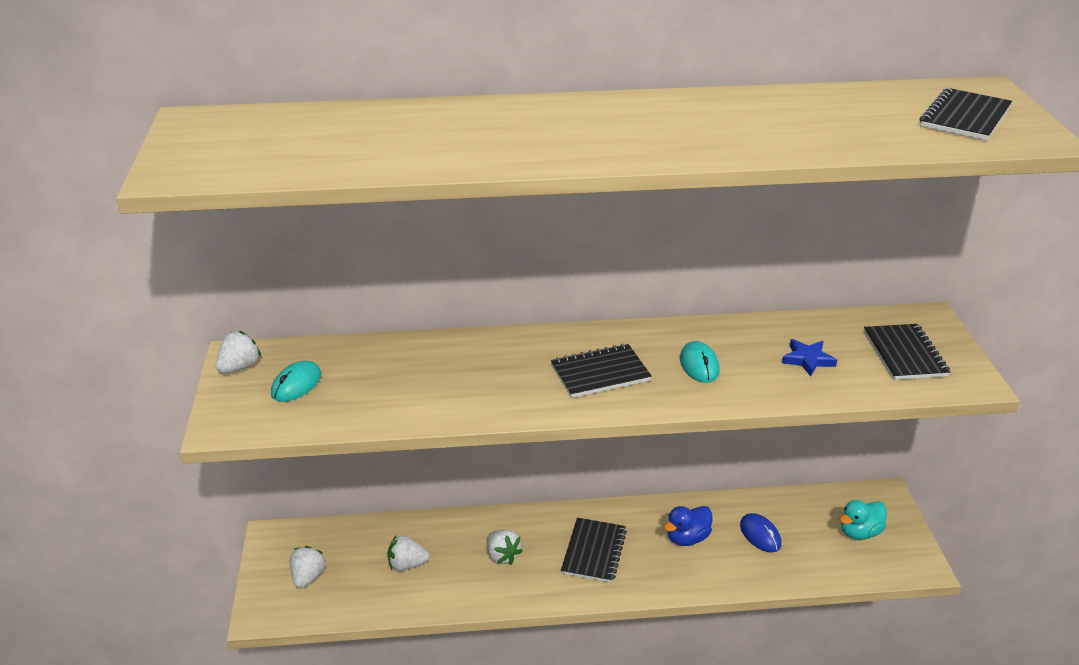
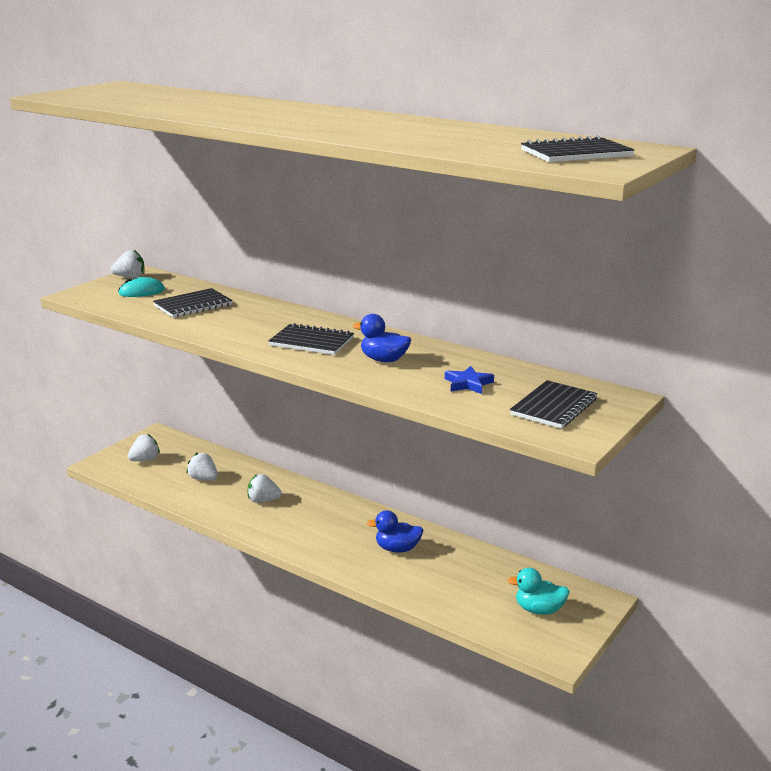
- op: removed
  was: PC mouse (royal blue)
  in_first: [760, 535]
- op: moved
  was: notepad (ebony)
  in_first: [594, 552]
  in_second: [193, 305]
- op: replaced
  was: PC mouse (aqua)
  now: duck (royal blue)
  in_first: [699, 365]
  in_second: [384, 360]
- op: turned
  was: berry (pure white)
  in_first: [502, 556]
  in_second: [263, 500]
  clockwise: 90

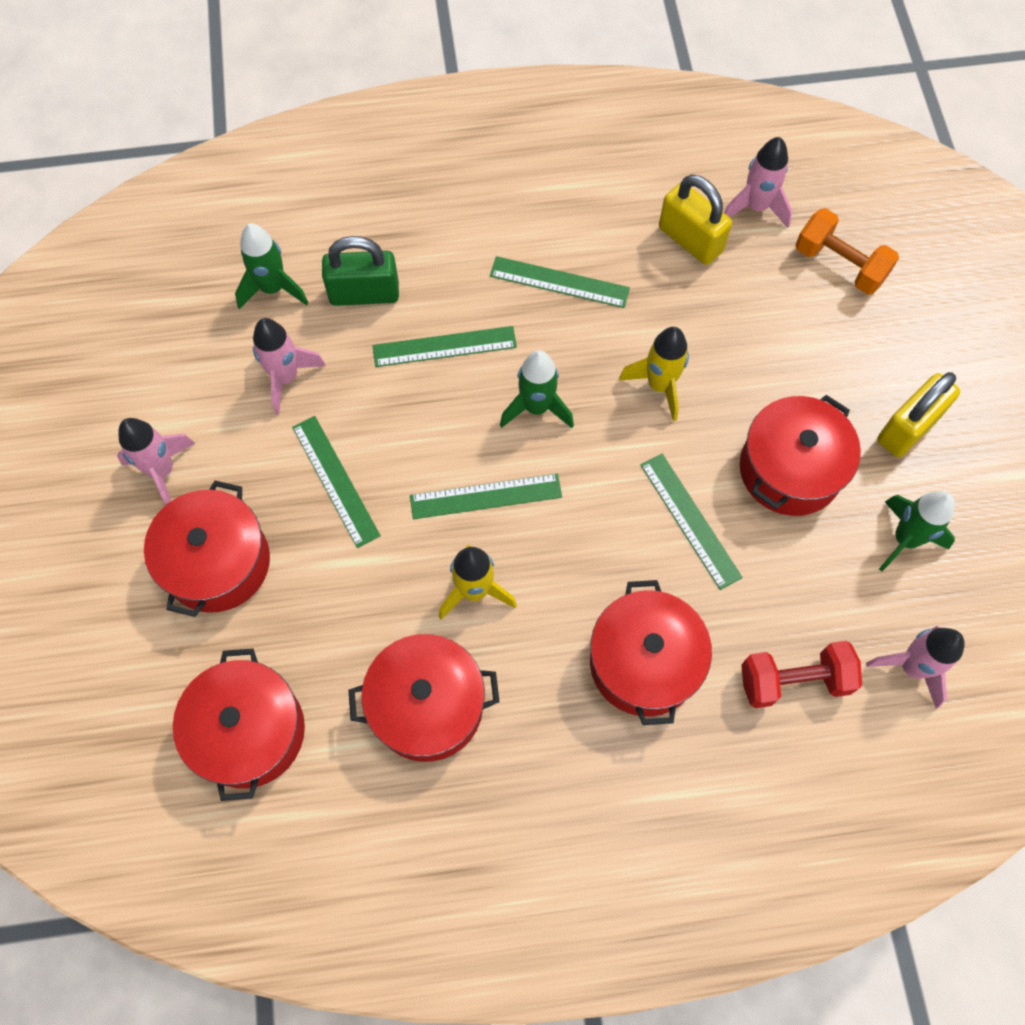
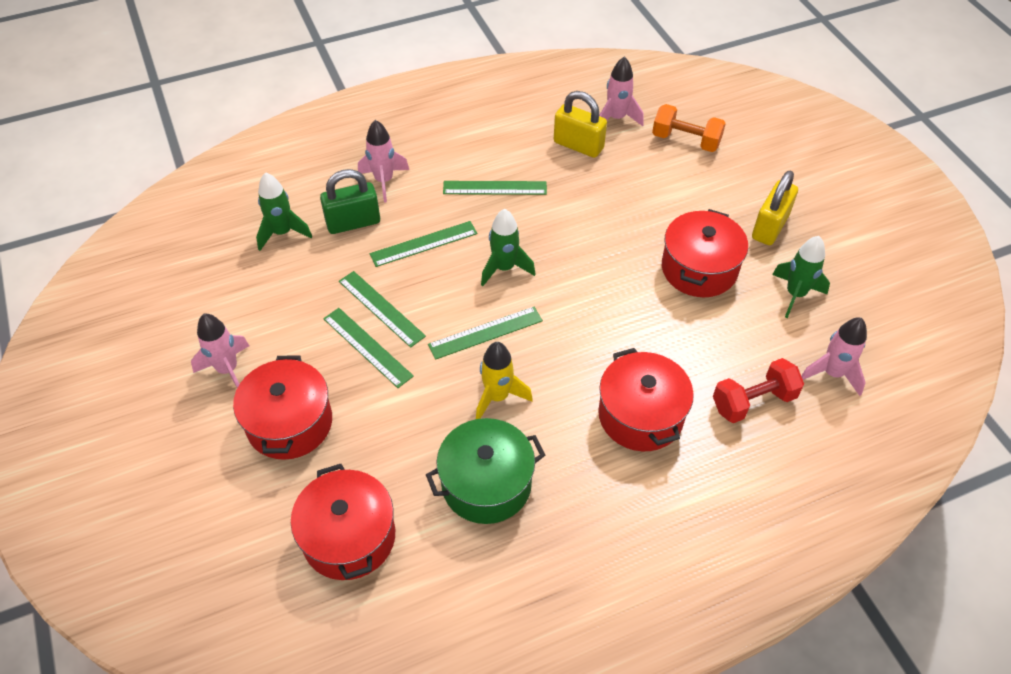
- op: removed
  was: rocket (bright yellow)
  in_first: [659, 385]
- op: moved
  was: rocket (pink)
  in_first: [286, 377]
  in_second: [384, 181]
- op: moved
  was: ruler (leaf-green)
  in_first: [689, 520]
  in_second: [381, 308]
- op: recoloured
  was: pot (scarlet)
  now: pot (leaf-green)
  in_first: [427, 706]
  in_second: [486, 484]

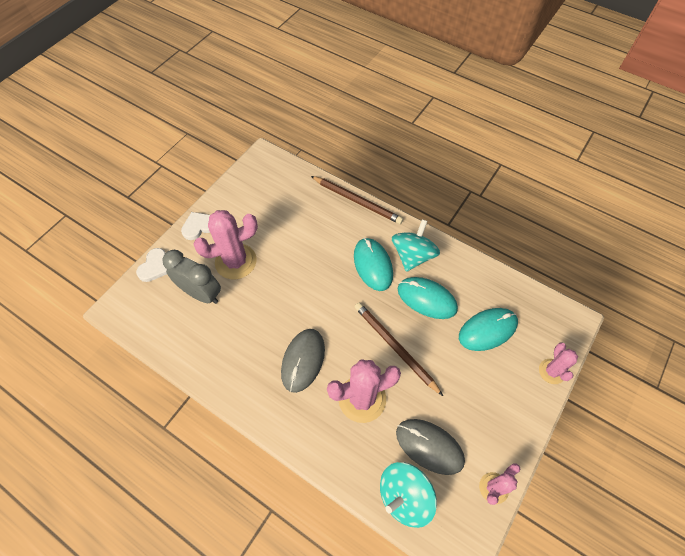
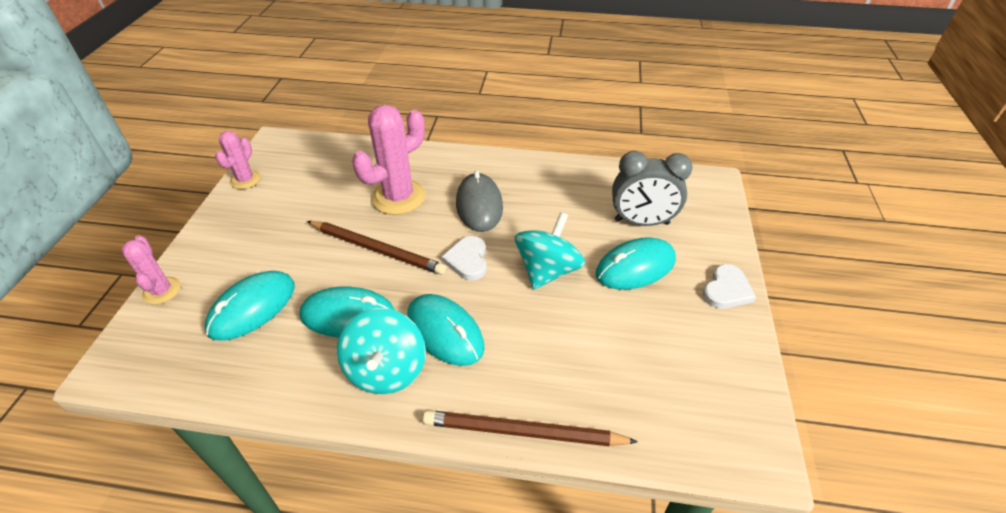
- op: removed
  was: PC mouse (grey)
  in_first: [429, 446]
- op: moved
  was: heart shape (pure white)
  in_first: [155, 266]
  in_second: [467, 260]
- op: moved
  was: toy top (aqua)
  in_first: [404, 496]
  in_second: [547, 270]
- op: replaced
  was: cactus (pink)
  now: PC mouse (aqua)
  in_first: [236, 261]
  in_second: [635, 267]

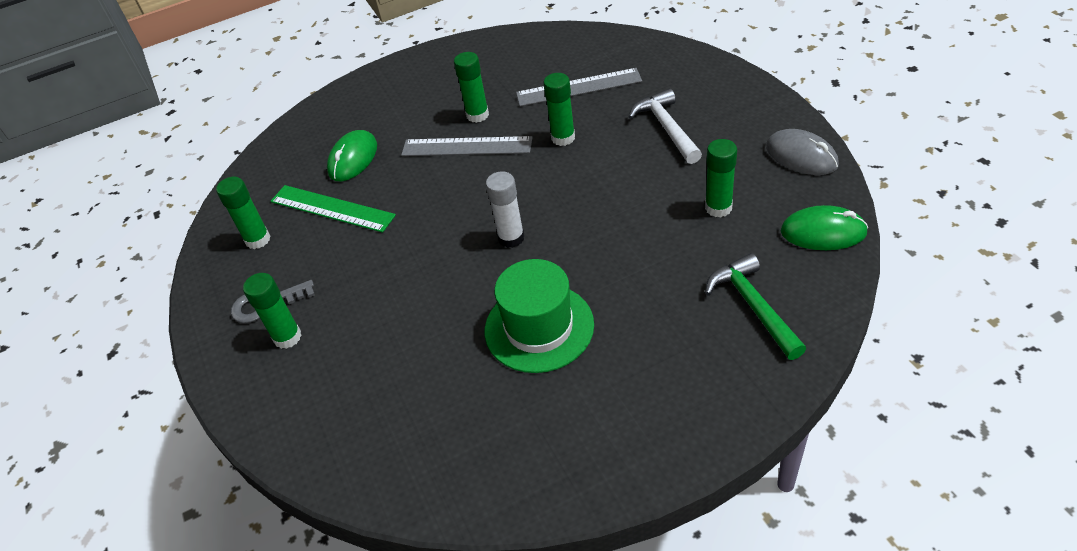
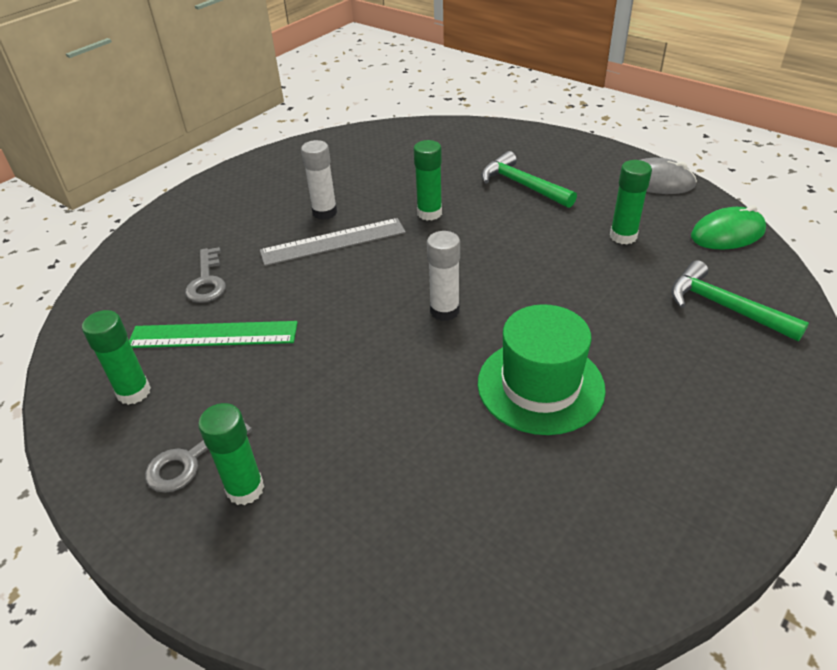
- op: removed
  was: ruler (grey)
  in_first: [578, 87]
- op: replaced
  was: PC mouse (leaf-green)
  now: key (grey)
  in_first: [353, 159]
  in_second: [207, 281]
- op: recoloured
  was: glue (leaf-green)
  now: glue (pure white)
  in_first: [477, 115]
  in_second: [324, 212]
- op: recoloured
  was: carpenter's hammer (pure white)
  now: carpenter's hammer (leaf-green)
  in_first: [666, 128]
  in_second: [522, 185]

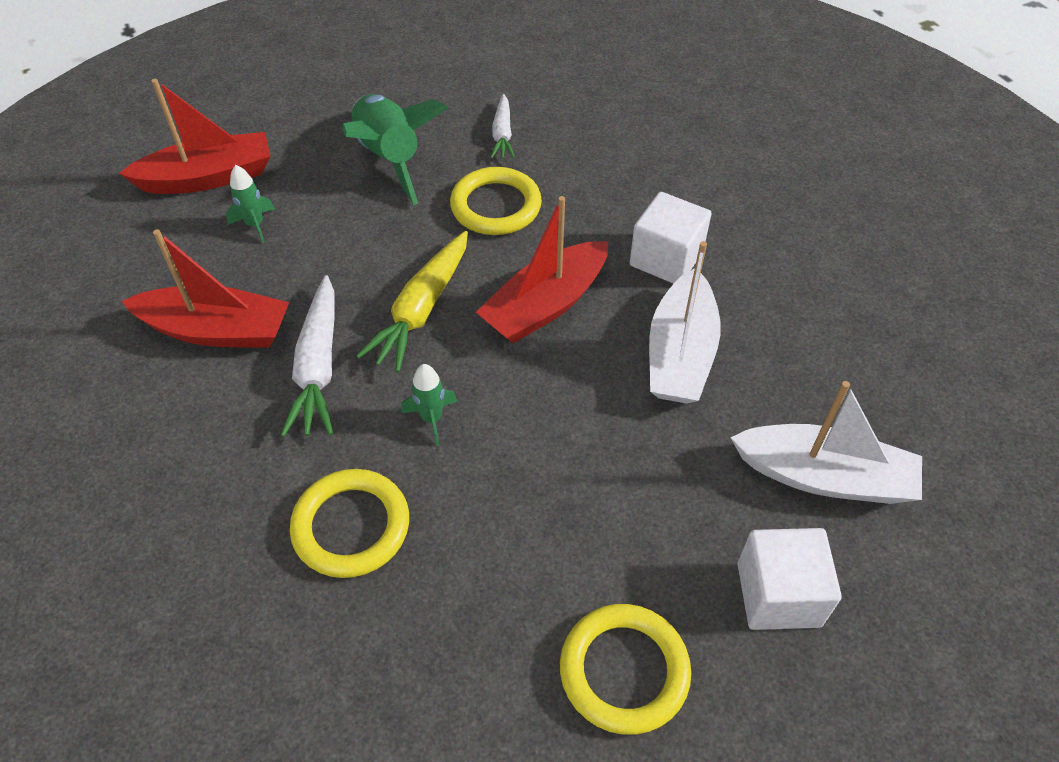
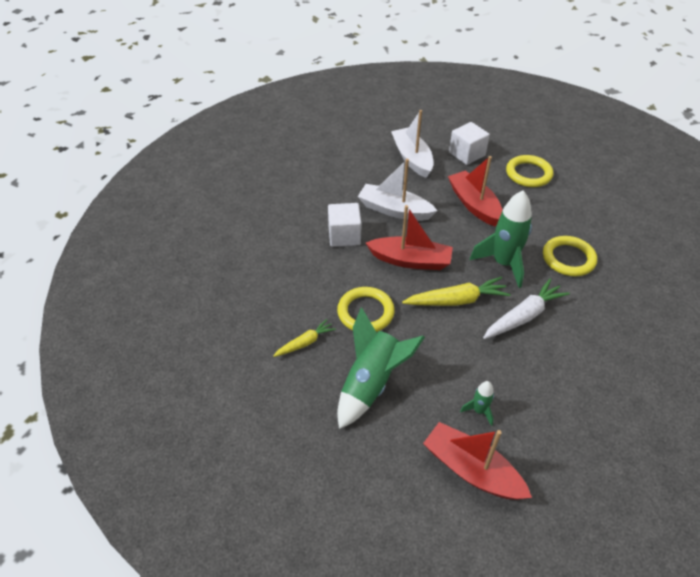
- op: moved
  was: toy boat (scarlet)
  in_first: [217, 330]
  in_second: [474, 205]
- op: recoloured
  was: toy carrot (pure white)
  now: toy carrot (bright yellow)
  in_first: [502, 134]
  in_second: [305, 343]
- op: turned
  was: toy boat (pure white)
  in_first: [680, 353]
  in_second: [394, 210]
  clockwise: -135
- op: resized
  was: rocket (leaf-green)
  in_first: [432, 419]
  in_second: [503, 263]
  ratio: 2.13

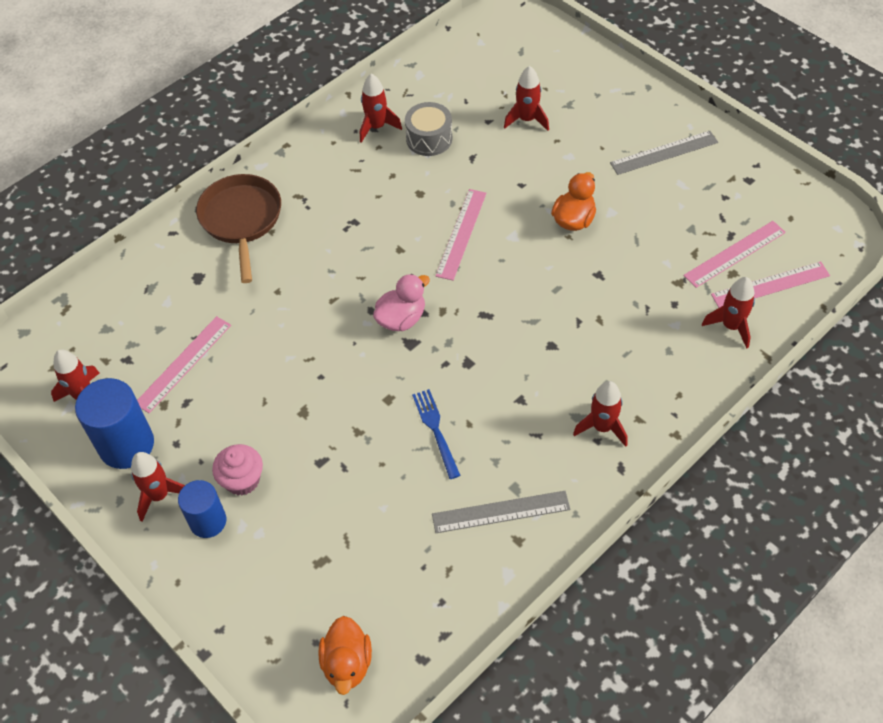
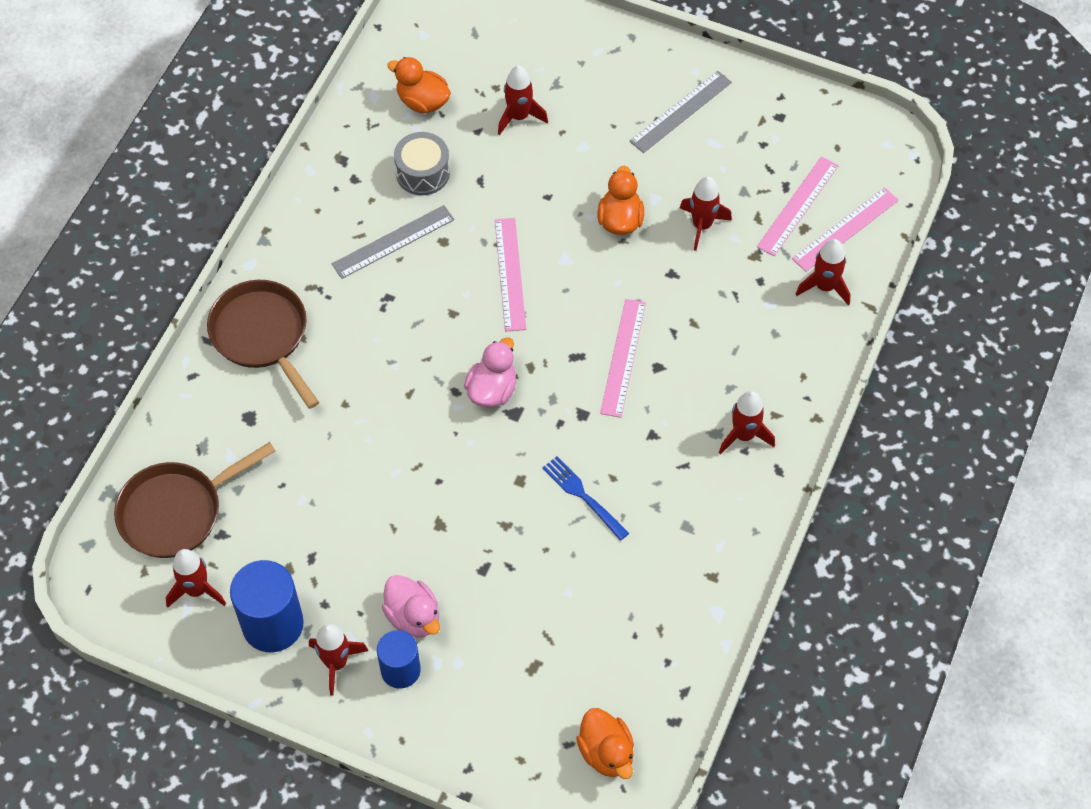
- op: added
  now: frying pan (brown)
  in_second: [176, 511]
- op: added
  now: duck (orange-coloured)
  in_second: [422, 101]
- op: moved
  was: ruler (pink)
  in_first: [183, 364]
  in_second: [623, 357]
- op: moved
  was: rocket (scarlet)
  in_first: [376, 127]
  in_second: [702, 225]
- op: moved
  was: ruler (grey)
  in_first: [501, 512]
  in_second: [393, 242]
- op: replaced
  was: cupcake (pink)
  now: duck (pink)
  in_first: [242, 480]
  in_second: [413, 616]

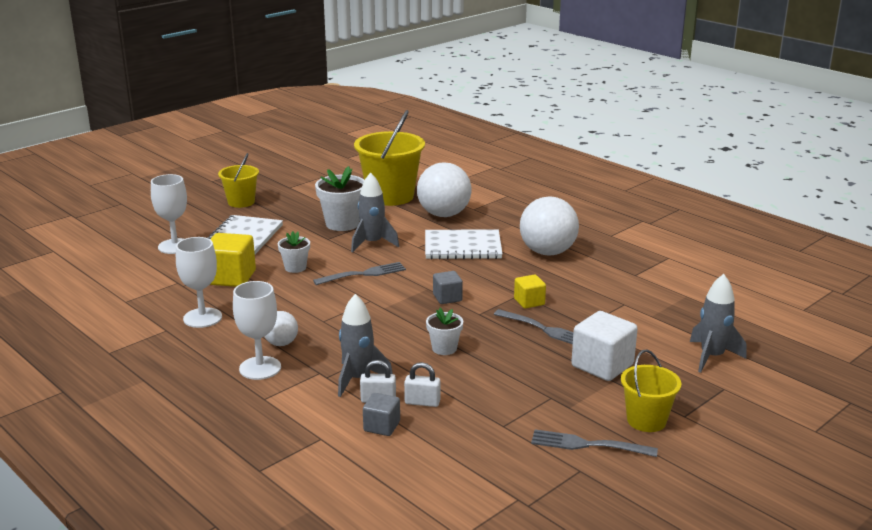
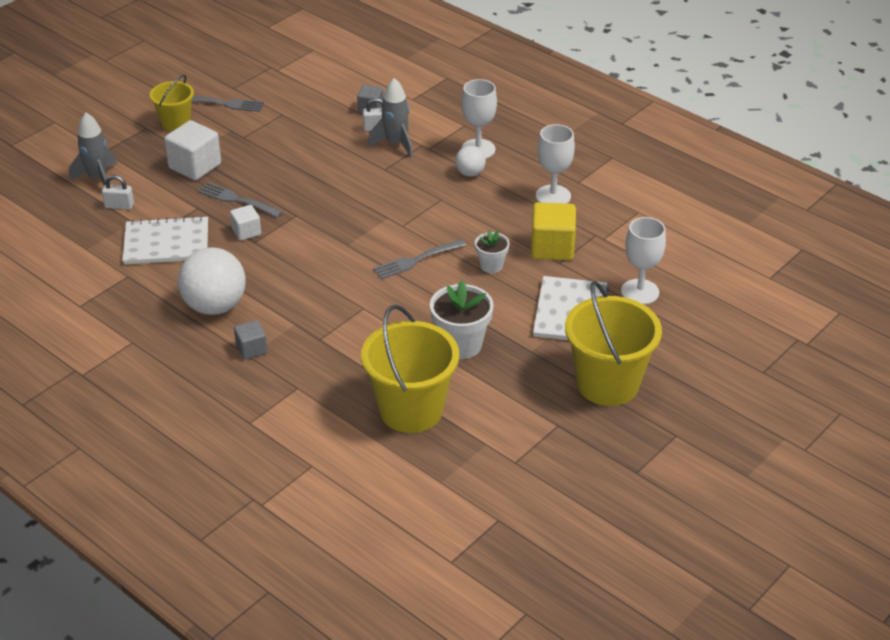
- op: removed
  was: rocket (grey)
  in_first: [372, 243]
- op: removed
  was: play ball (pure white)
  in_first: [444, 214]
- op: removed
  was: potted plant (pure white)
  in_first: [444, 348]
- op: moved
  was: lock (pure white)
  in_first: [422, 402]
  in_second: [119, 206]
- op: moved
  was: notepad (pure white)
  in_first: [462, 247]
  in_second: [166, 243]
- op: moved
  was: block (grey)
  in_first: [447, 298]
  in_second: [251, 349]
- op: recoloured
  was: block (bright yellow)
  now: block (pure white)
  in_first: [529, 302]
  in_second: [246, 232]
- op: resized
  was: sand bucket (bright yellow)
  in_first: [241, 202]
  in_second: [607, 384]
  ratio: 1.77

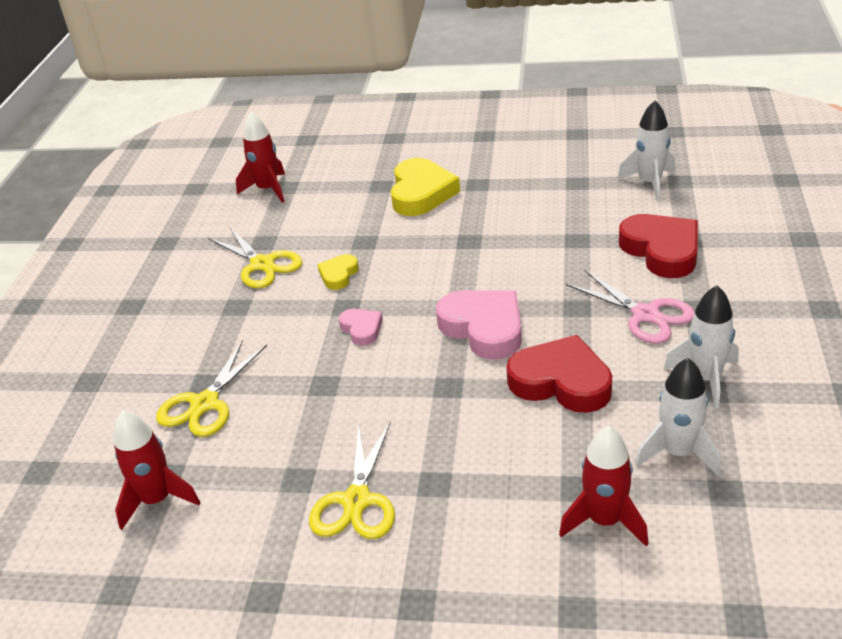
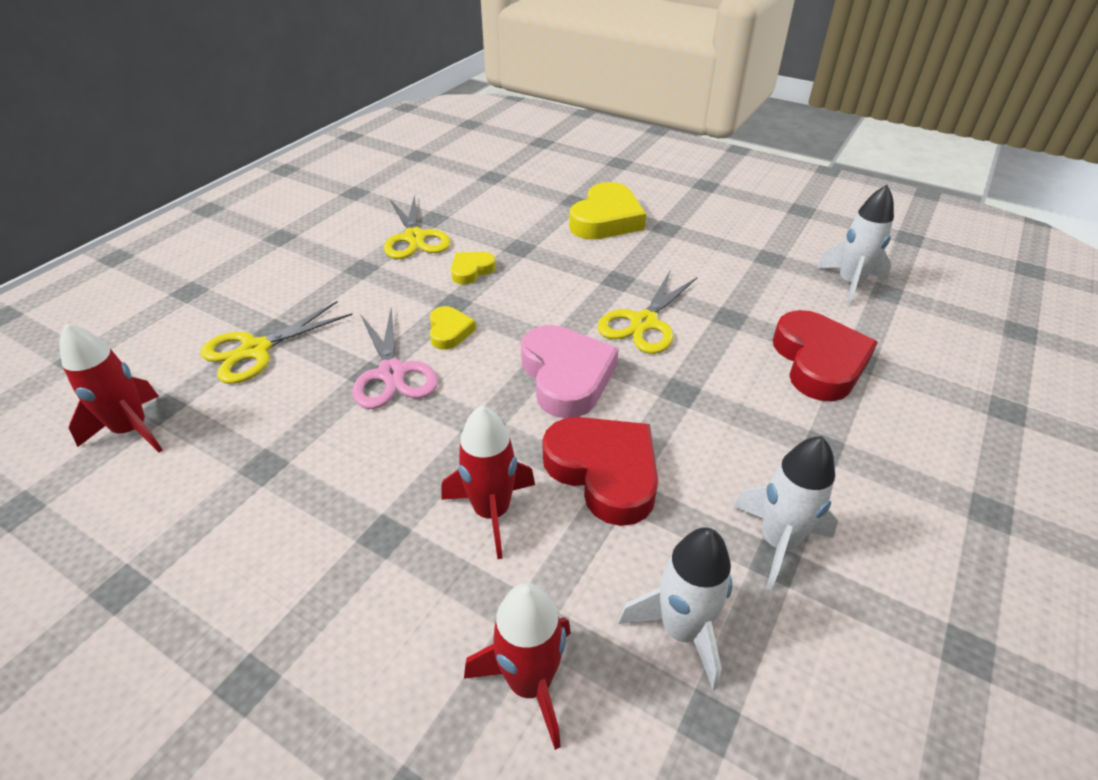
- op: moved
  was: rocket (scarlet)
  in_first: [268, 190]
  in_second: [492, 512]
- op: moved
  was: scissors (bright yellow)
  in_first: [356, 501]
  in_second: [644, 323]
- op: moved
  was: scissors (pink)
  in_first: [645, 315]
  in_second: [392, 373]
- op: recoloured
  was: heart shape (pink)
  now: heart shape (bright yellow)
  in_first: [362, 329]
  in_second: [449, 331]

